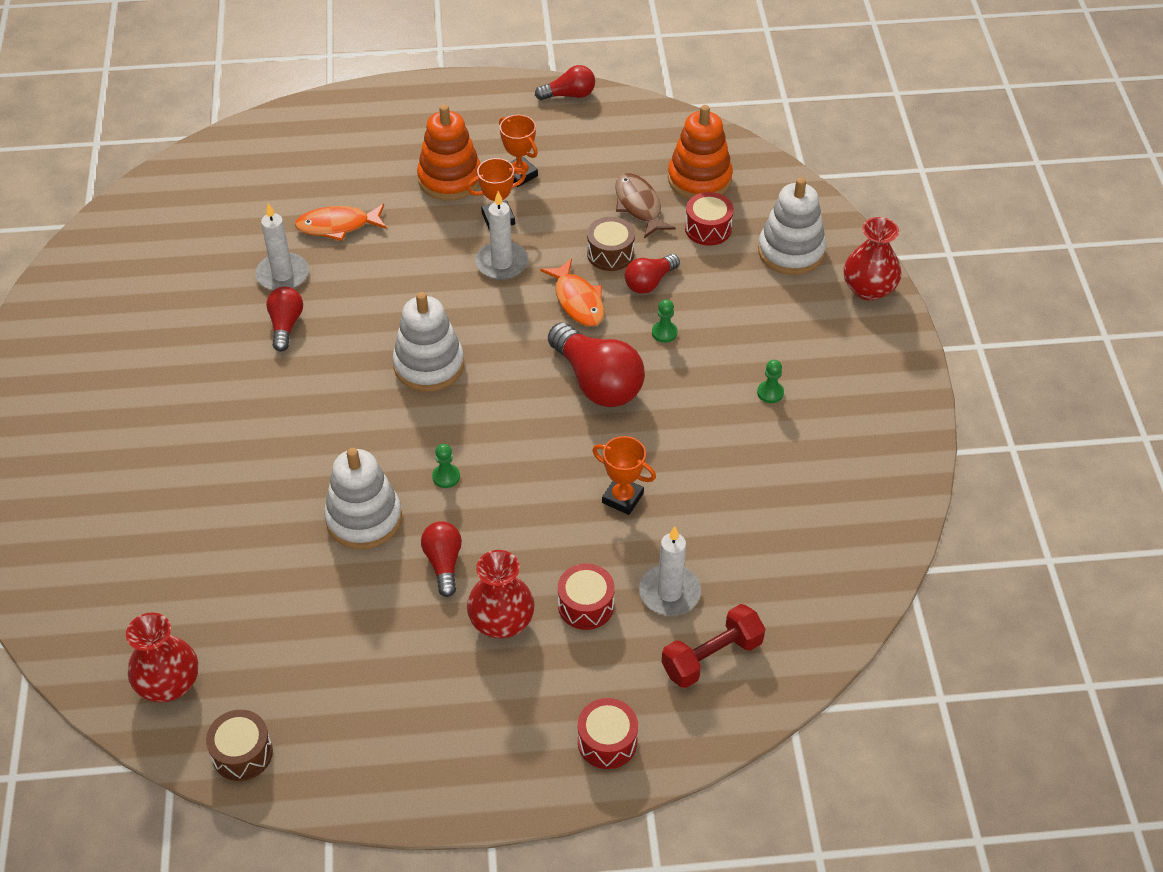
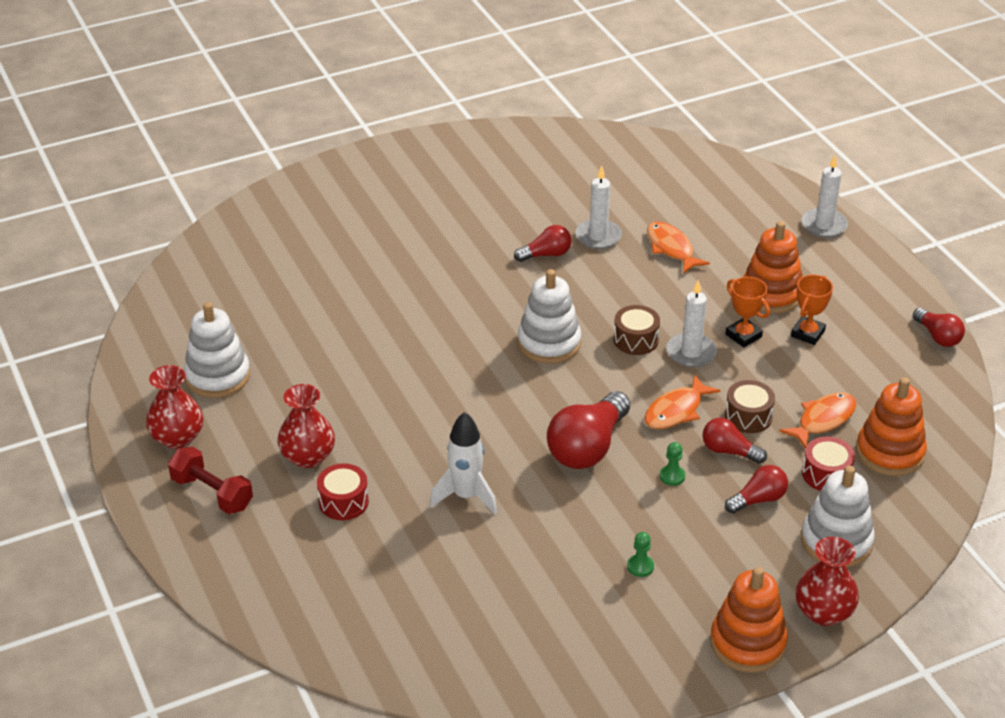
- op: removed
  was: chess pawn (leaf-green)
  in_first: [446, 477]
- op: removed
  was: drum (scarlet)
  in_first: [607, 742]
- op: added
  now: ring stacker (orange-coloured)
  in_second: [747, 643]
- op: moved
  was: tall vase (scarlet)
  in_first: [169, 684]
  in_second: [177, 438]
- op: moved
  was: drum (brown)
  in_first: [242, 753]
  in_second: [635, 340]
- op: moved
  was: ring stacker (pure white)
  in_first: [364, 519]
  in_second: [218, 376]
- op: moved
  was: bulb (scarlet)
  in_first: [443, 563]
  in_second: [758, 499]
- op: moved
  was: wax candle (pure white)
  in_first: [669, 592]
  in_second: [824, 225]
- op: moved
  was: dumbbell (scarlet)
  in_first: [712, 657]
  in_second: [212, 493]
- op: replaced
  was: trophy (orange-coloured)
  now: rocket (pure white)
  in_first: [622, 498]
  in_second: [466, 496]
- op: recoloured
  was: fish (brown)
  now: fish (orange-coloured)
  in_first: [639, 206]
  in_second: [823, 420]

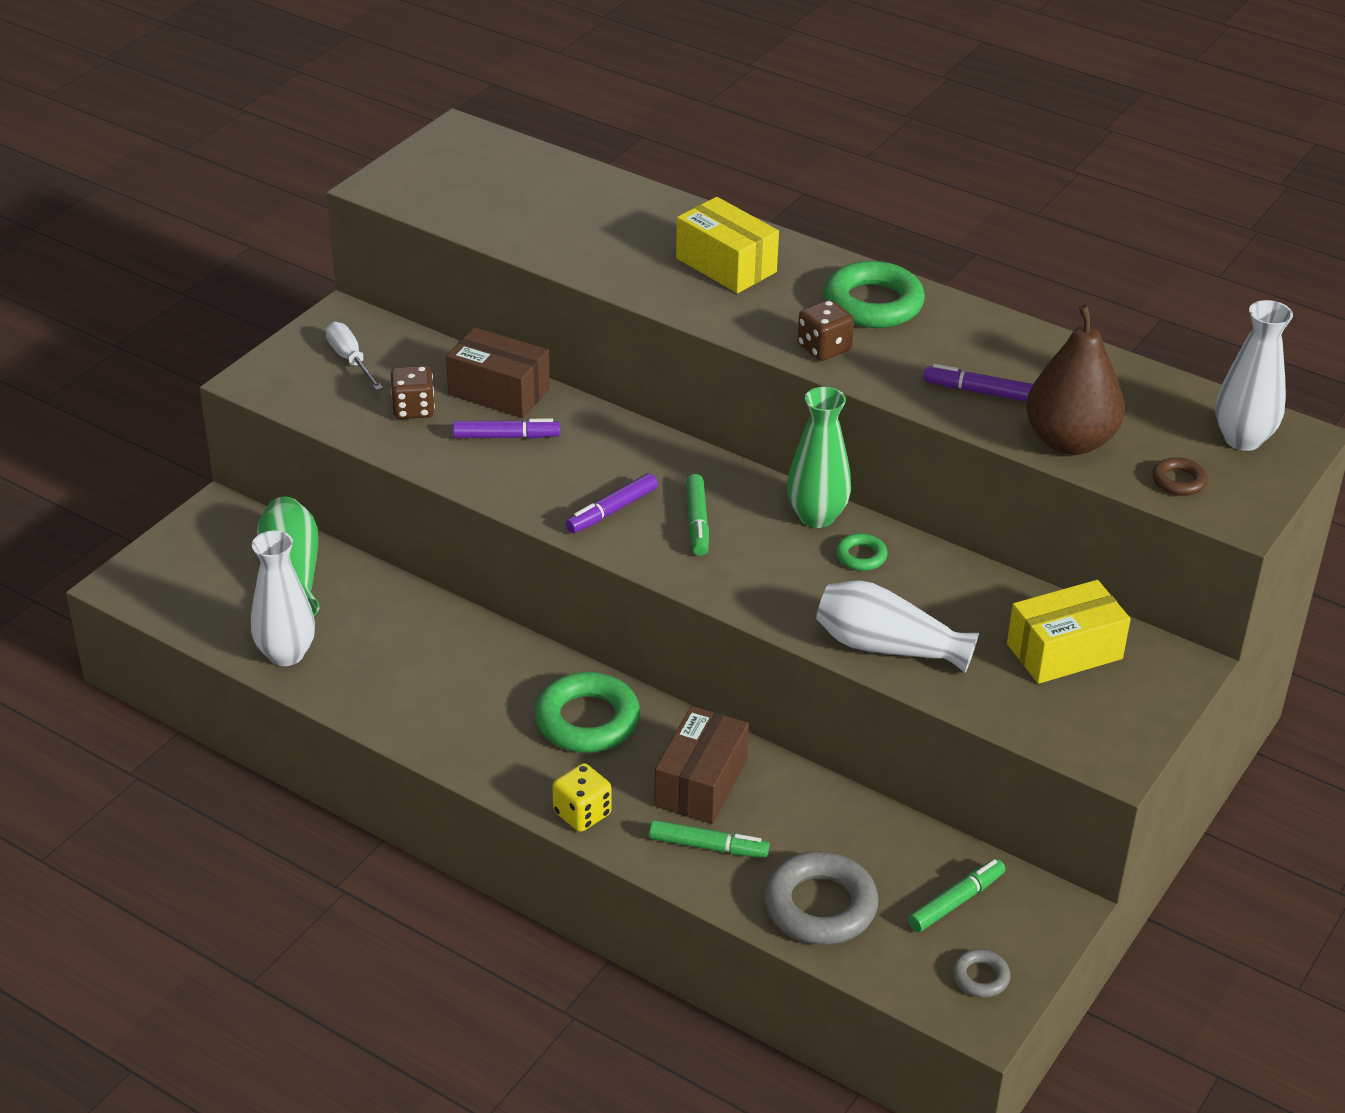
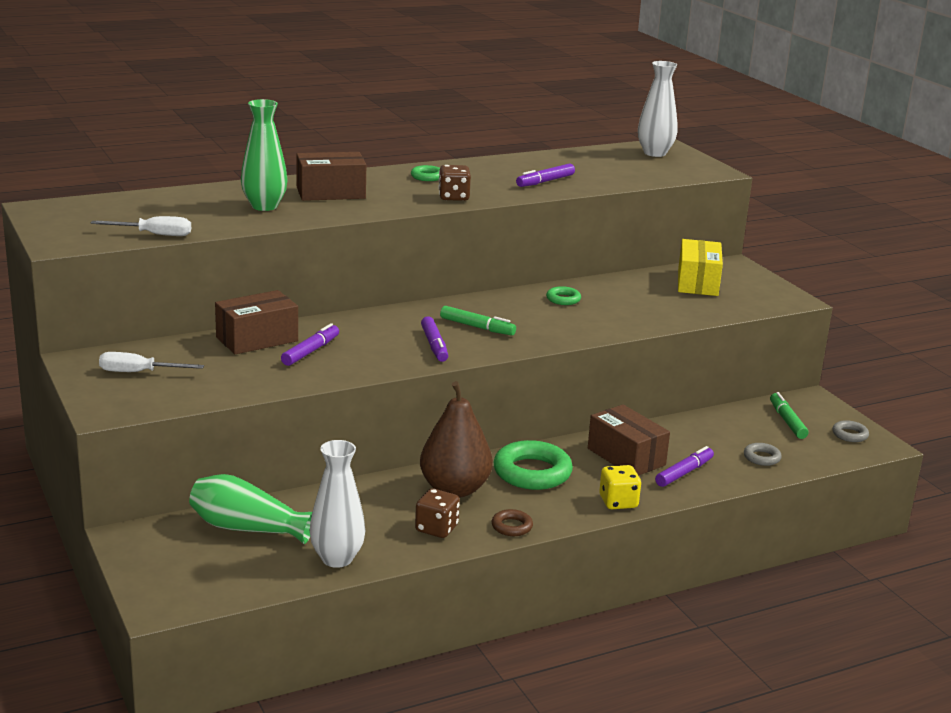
- op: removed
  was: tall vase (pure white)
  in_first: [887, 647]
- op: added
  now: screwdriver (pure white)
  in_second: [154, 235]
- op: moved
  was: game die (brown)
  in_first: [413, 409]
  in_second: [436, 528]
- op: moved
  was: tall vase (leaf-green)
  in_first: [816, 516]
  in_second: [264, 206]
- op: moved
  was: pear (brown)
  in_first: [1069, 441]
  in_second: [454, 489]
- op: moved
  was: torus (brown)
  in_first: [1178, 481]
  in_second: [512, 526]
- op: recoloured
  was: marker pen (leaf-green)
  now: marker pen (royal purple)
  in_first: [708, 847]
  in_second: [684, 473]
- op: recoloured
  was: parcel (bright yellow)
  now: parcel (brown)
  in_first: [726, 265]
  in_second: [330, 193]
- op: resized
  was: torus (grey)
  in_first: [820, 906]
  in_second: [761, 458]
  ratio: 0.49
- op: resized
  was: torus (leaf-green)
  in_first: [873, 304]
  in_second: [427, 177]
  ratio: 0.49

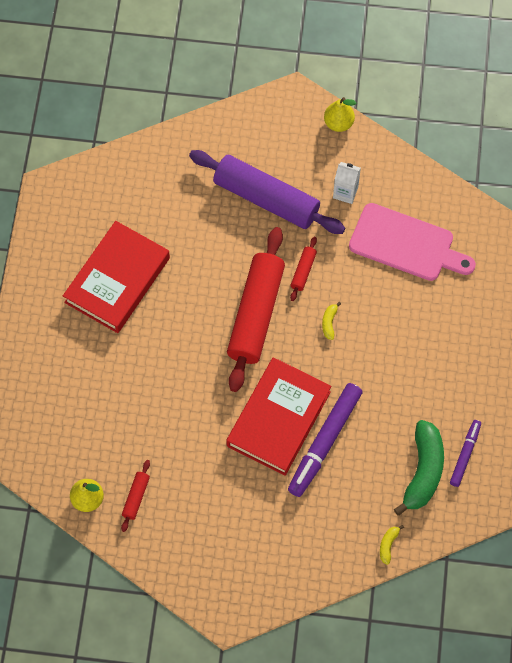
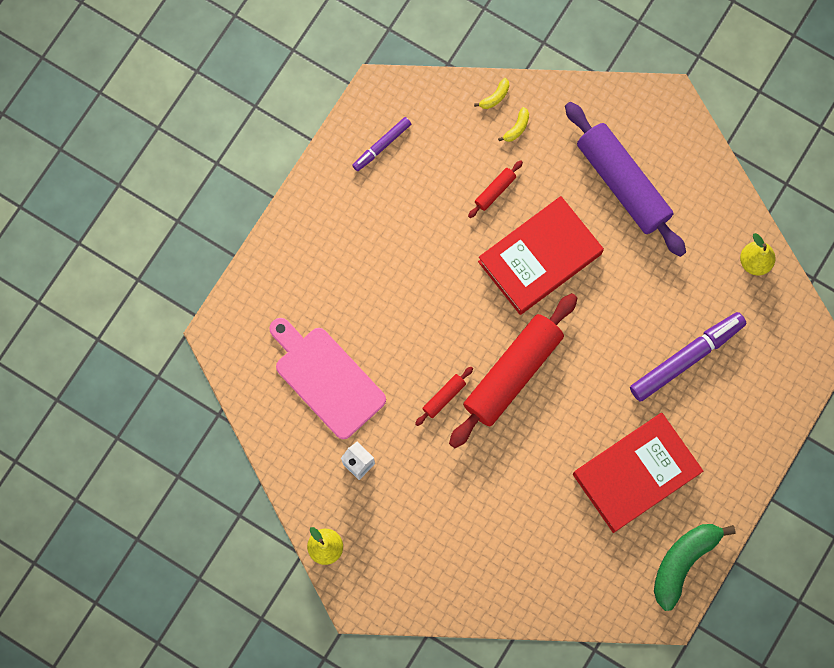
- op: moved
  was: rolling pin (scarlet)
  in_first: [136, 497]
  in_second: [495, 191]
- op: moved
  was: rolling pin (royal purple)
  in_first: [266, 199]
  in_second: [622, 183]
- op: moved
  was: marker pen (royal purple)
  in_first: [324, 442]
  in_second: [686, 358]
- op: moved
  was: banana (bright yellow)
  in_first: [329, 323]
  in_second: [517, 128]
- op: moved
  was: banana (leaf-green)
  in_first: [423, 471]
  in_second: [683, 562]

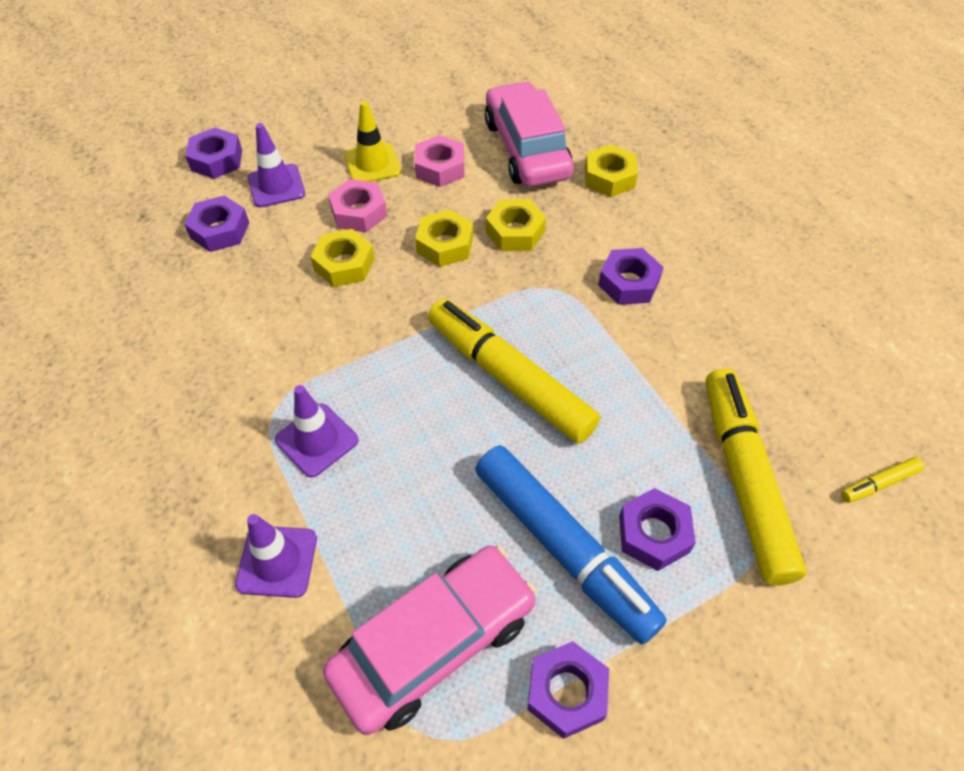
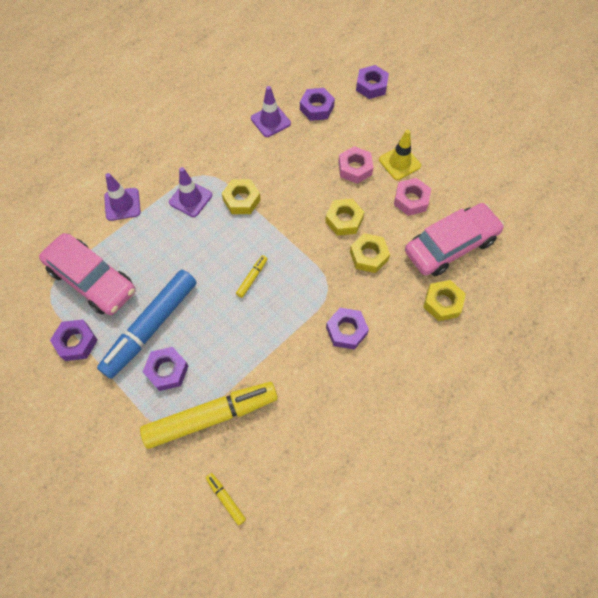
- op: moved
  was: traffic cone (royal purple)
  in_first: [276, 186]
  in_second: [270, 121]
- op: moved
  was: nut (bright yellow)
  in_first: [344, 264]
  in_second: [241, 200]
- op: resized
  was: marker pen (bright yellow)
  in_first: [509, 378]
  in_second: [252, 278]
  ratio: 0.4

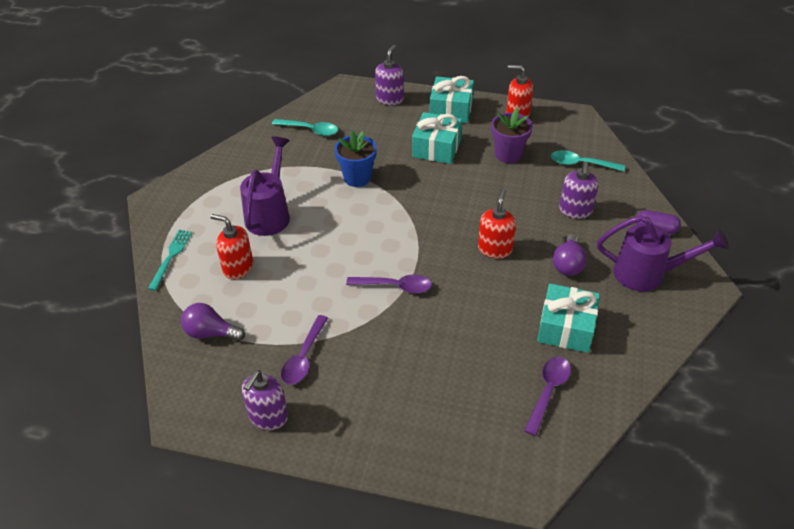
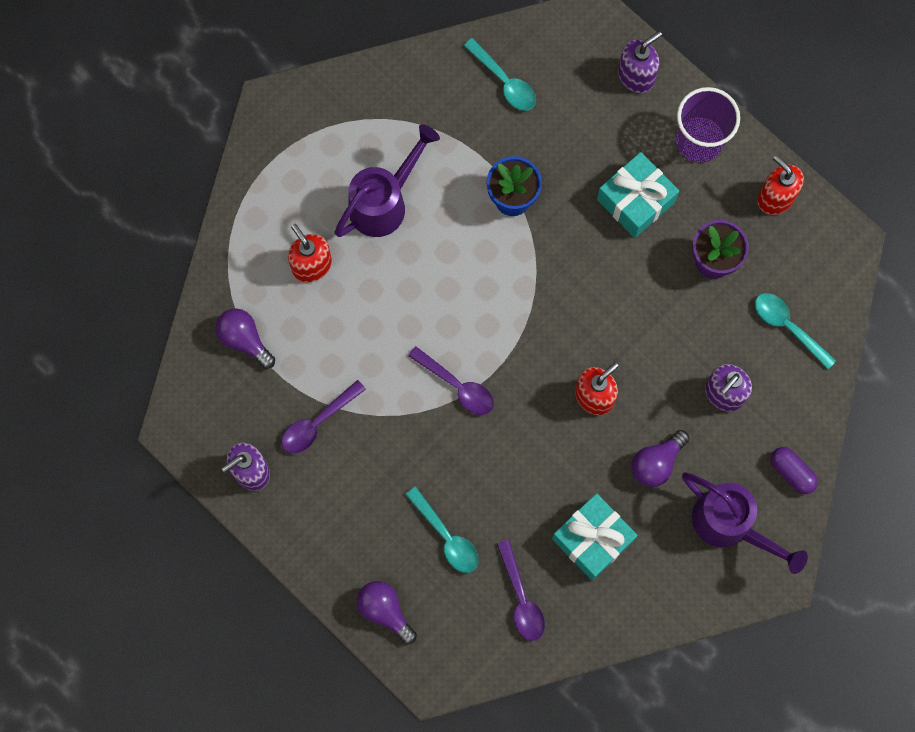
- op: removed
  was: fork (aqua)
  in_first: [171, 257]
- op: added
  now: bulb (royal purple)
  in_second: [385, 611]
- op: added
  now: teaspoon (aqua)
  in_second: [446, 536]
- op: replaced
  was: present (aqua)
  now: cup (royal purple)
  in_first: [451, 110]
  in_second: [699, 141]
- op: turned
  was: teaspoon (royal purple)
  in_first: [548, 391]
  in_second: [521, 598]
  clockwise: 105

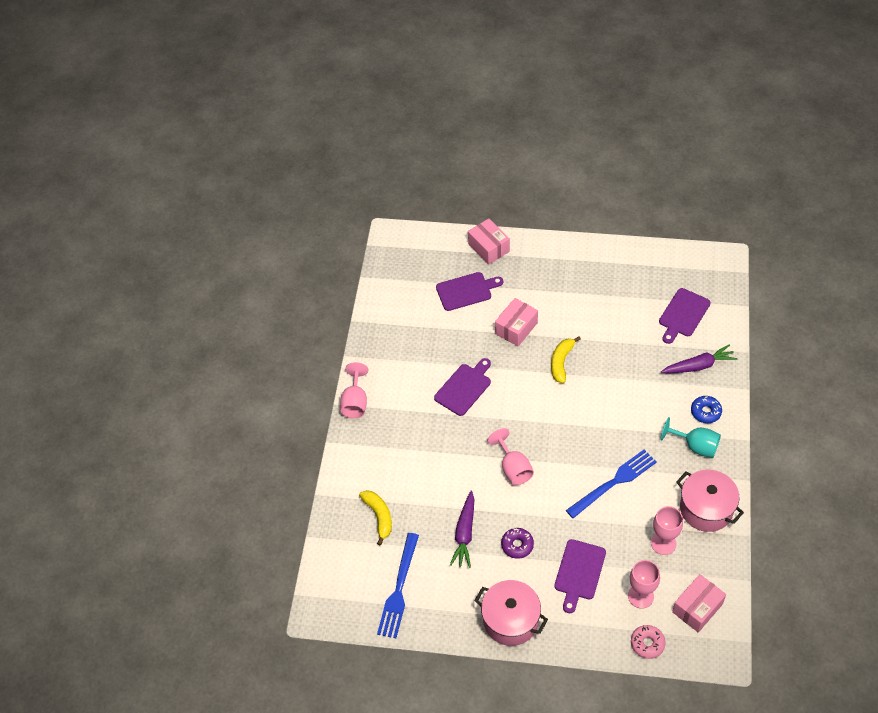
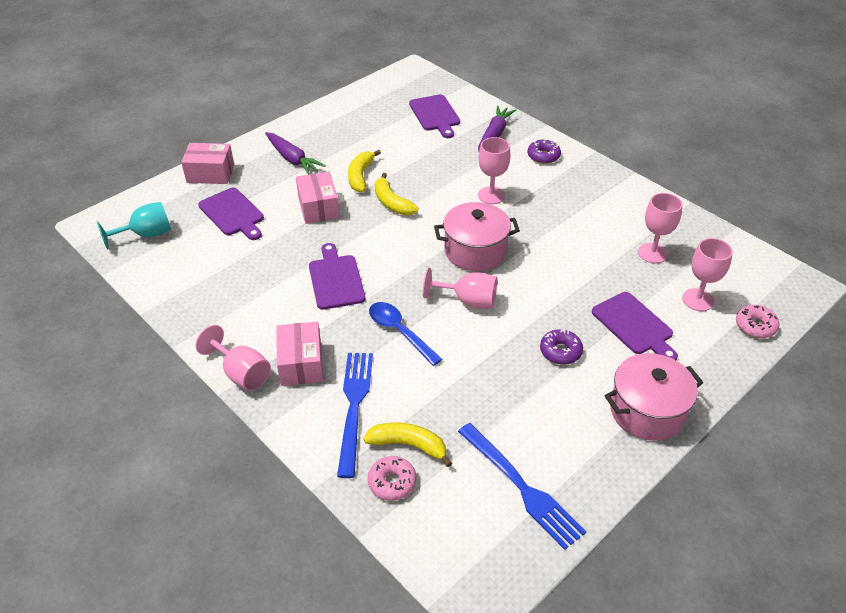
- op: added
  now: banana (bright yellow)
  in_second: [360, 176]
- op: added
  now: glazed donut (pink)
  in_second: [392, 482]
- op: added
  now: teaspoon (royal blue)
  in_second: [399, 332]
- op: added
  now: chalice (pink)
  in_second: [491, 195]
- op: moved
  was: toy carrot (royal purple)
  in_first: [465, 533]
  in_second: [292, 159]
- op: moved
  was: fork (royal blue)
  in_first: [614, 482]
  in_second: [354, 405]
- op: moved
  was: chalice (aqua)
  in_first: [695, 446]
  in_second: [146, 235]
- op: moved
  was: parcel (pink)
  in_first: [697, 608]
  in_second: [301, 363]
- op: moved
  was: pot (pink)
  in_first: [706, 509]
  in_second: [475, 251]
- op: recoloured
  was: glazed donut (royal blue)
  now: glazed donut (royal purple)
  in_first: [705, 412]
  in_second: [543, 156]
- op: turned
  was: chopping board (royal purple)
  in_first: [466, 291]
  in_second: [233, 213]
  clockwise: 120

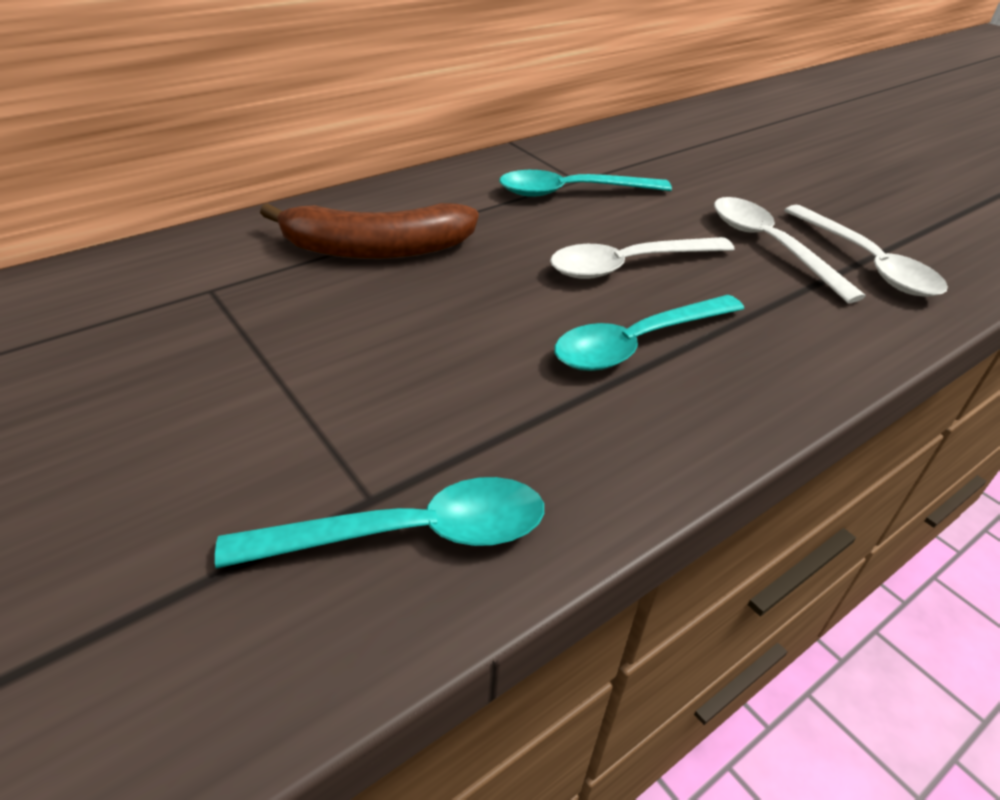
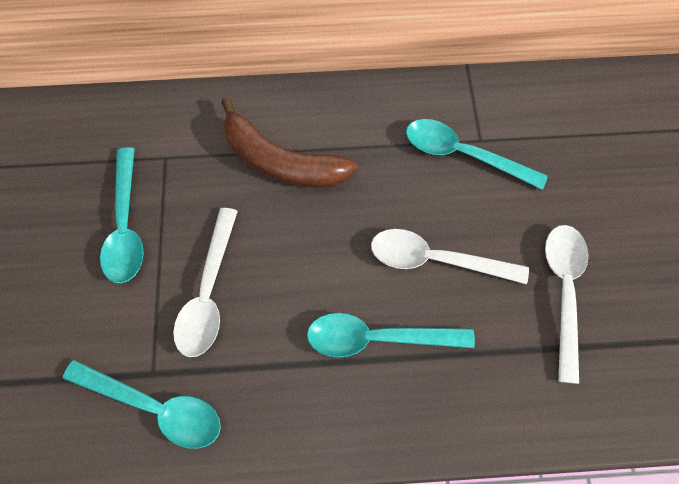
- op: added
  now: teaspoon (aqua)
  in_second: [125, 226]
- op: moved
  was: teaspoon (pure white)
  in_first: [866, 263]
  in_second: [208, 292]

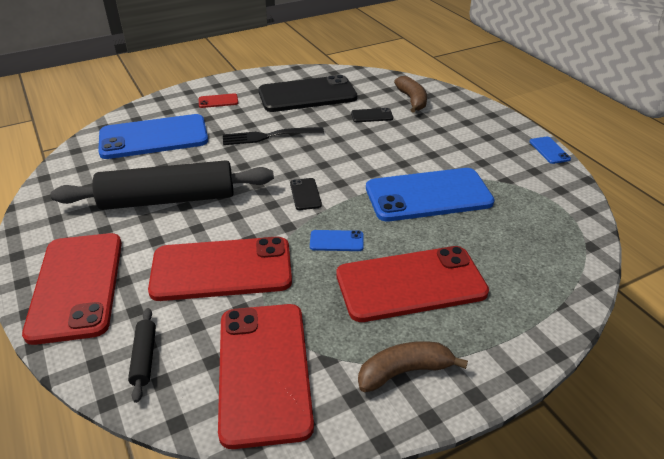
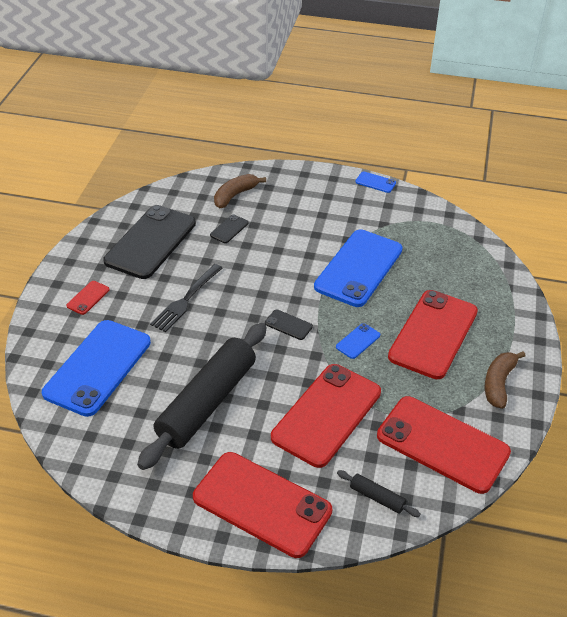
- op: turned
  was: banana (brown)
  in_first: [412, 100]
  in_second: [235, 195]
  clockwise: -75

